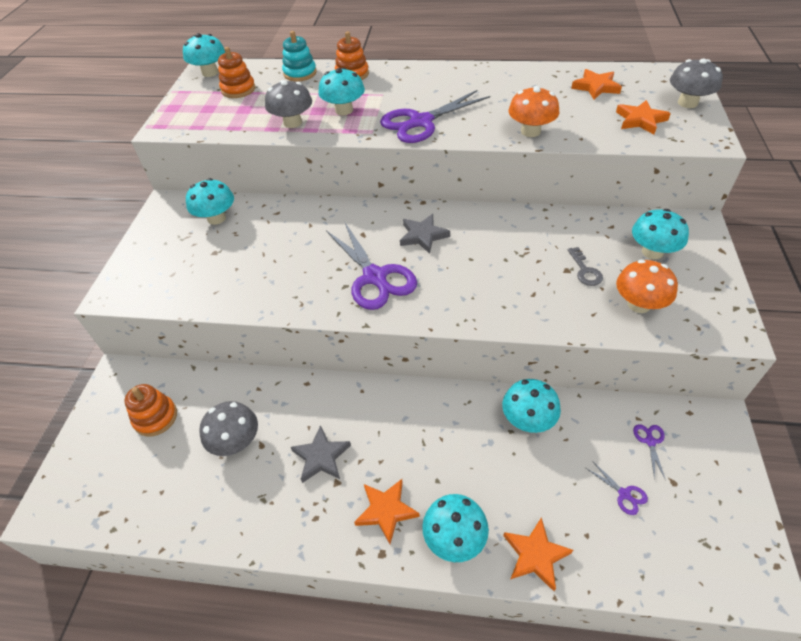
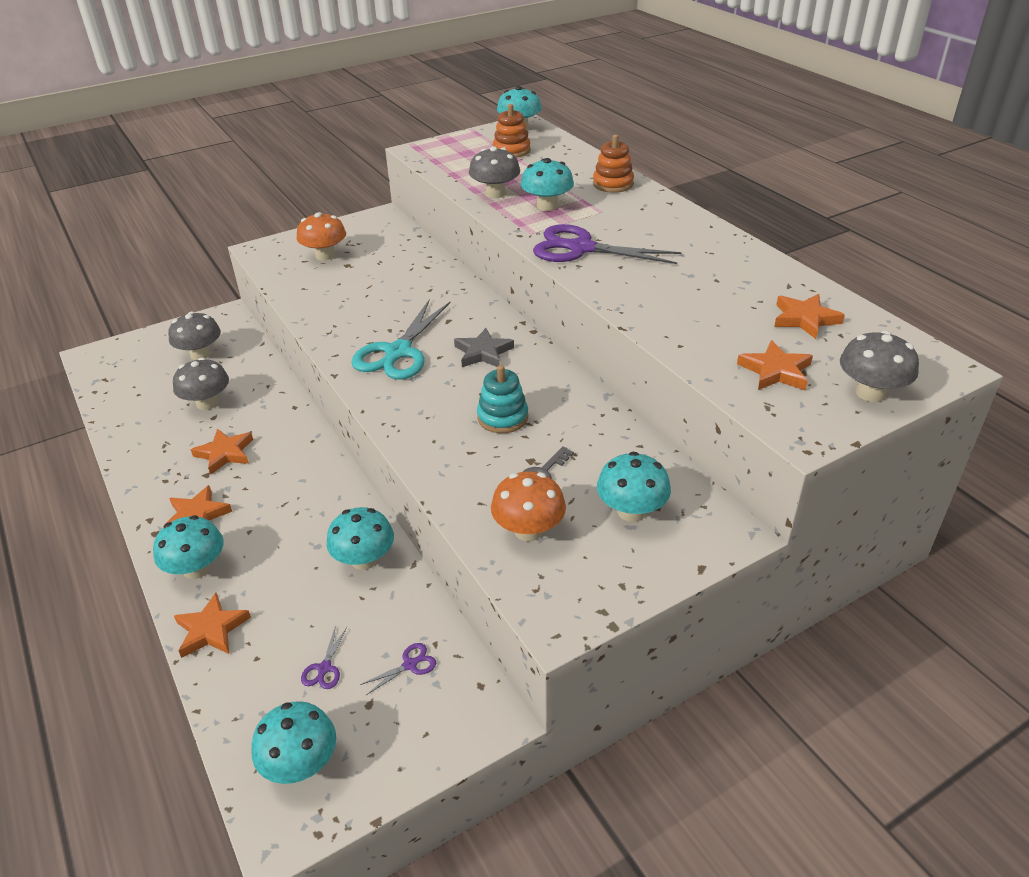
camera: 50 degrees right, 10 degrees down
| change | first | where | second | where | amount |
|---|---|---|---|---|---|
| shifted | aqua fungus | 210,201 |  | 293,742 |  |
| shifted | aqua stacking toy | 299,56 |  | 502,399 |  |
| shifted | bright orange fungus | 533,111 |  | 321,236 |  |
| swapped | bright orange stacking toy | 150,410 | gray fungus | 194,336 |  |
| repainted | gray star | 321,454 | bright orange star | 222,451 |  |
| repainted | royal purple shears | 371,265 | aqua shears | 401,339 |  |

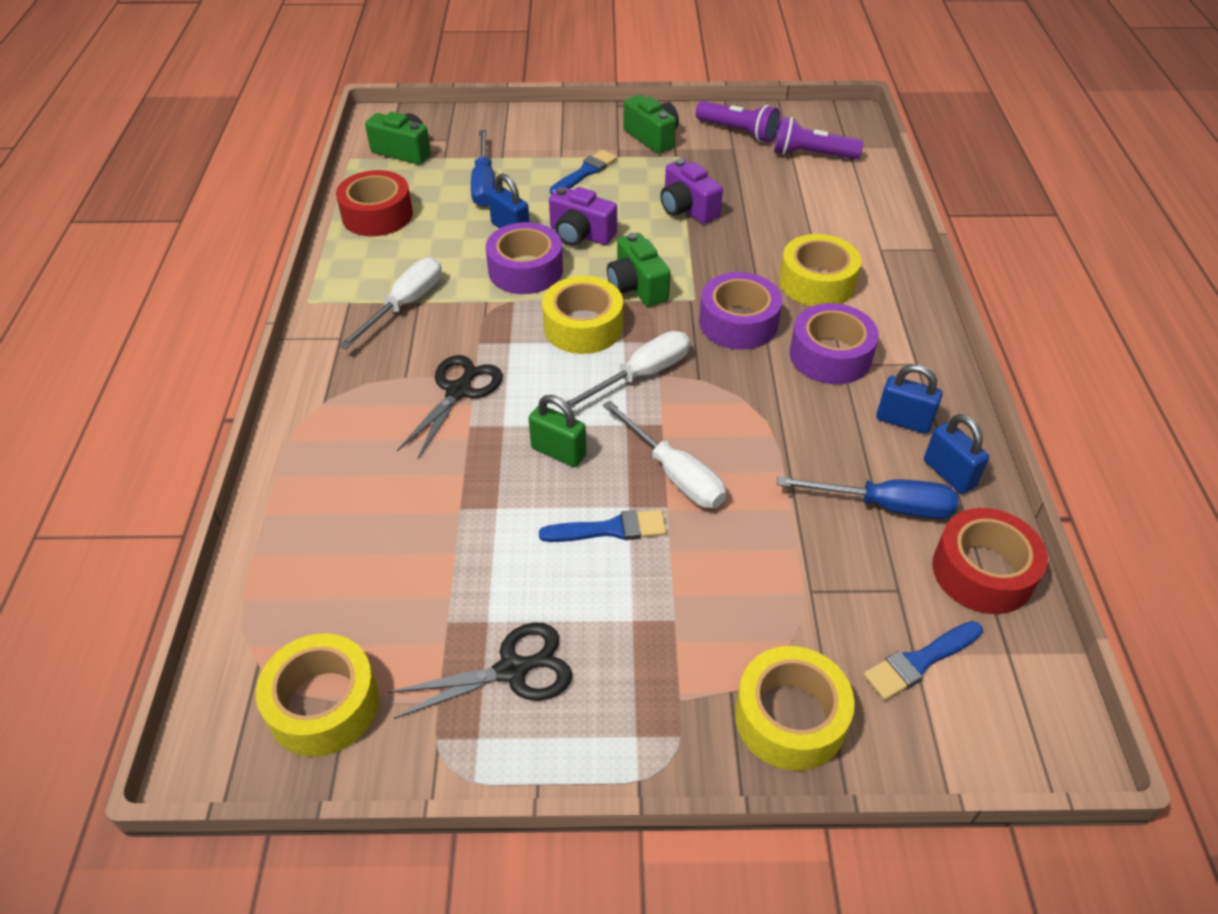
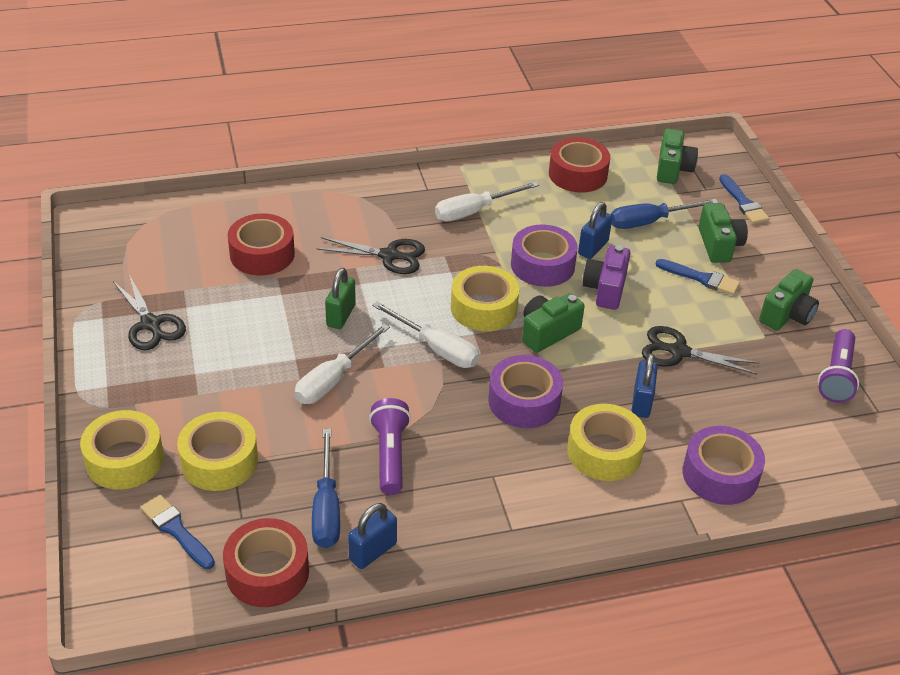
camera: 75 degrees right, 5 degrees down
| change | first | where | second | where | amount |
|---|---|---|---|---|---|
| new |  |  | red sticky tape | 261,244 |  |
| new |  |  | green camera | 723,233 |  |
| shifted | golden sticky tape | 317,694 |  | 217,451 |  |
| shifted | royal blue brush | 602,526 |  | 744,199 |  |
| shifted | royal purple flashlight | 819,138 |  | 390,446 |  |
| shifted | royal purple sticky tape | 834,343 |  | 724,465 |  |
| shifted | royal blue lock | 909,399 |  | 644,385 |  |
| swapped | royal purple camera | 691,191 | jet-black shears | 700,350 |  |
| rotated | snow-white screwdriver | 390,303 |  | 487,201 | 135 degrees clockwise |

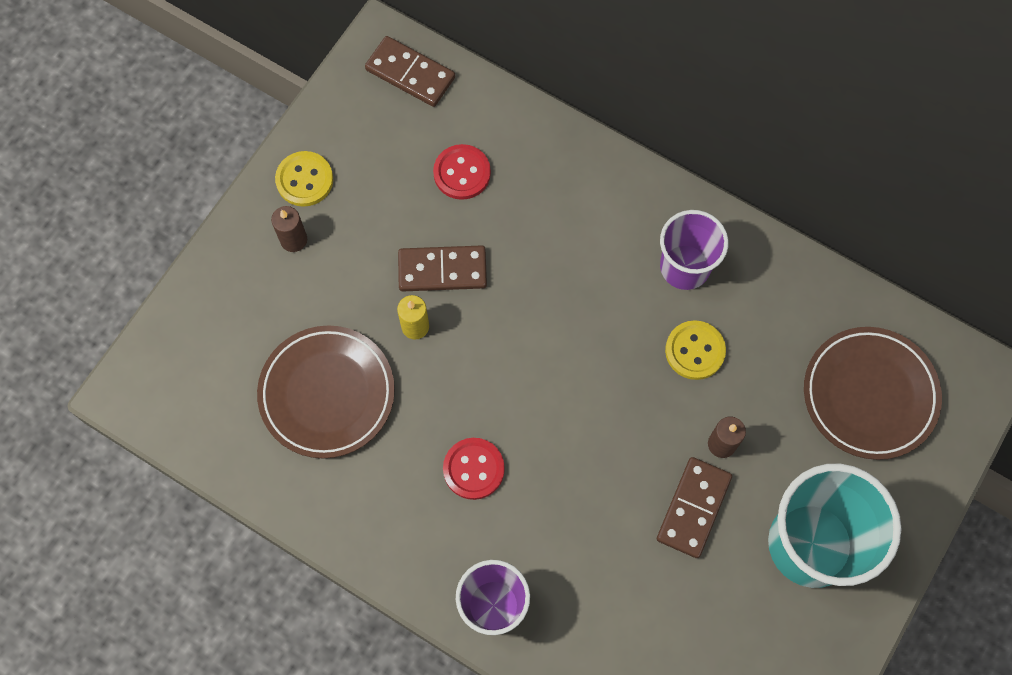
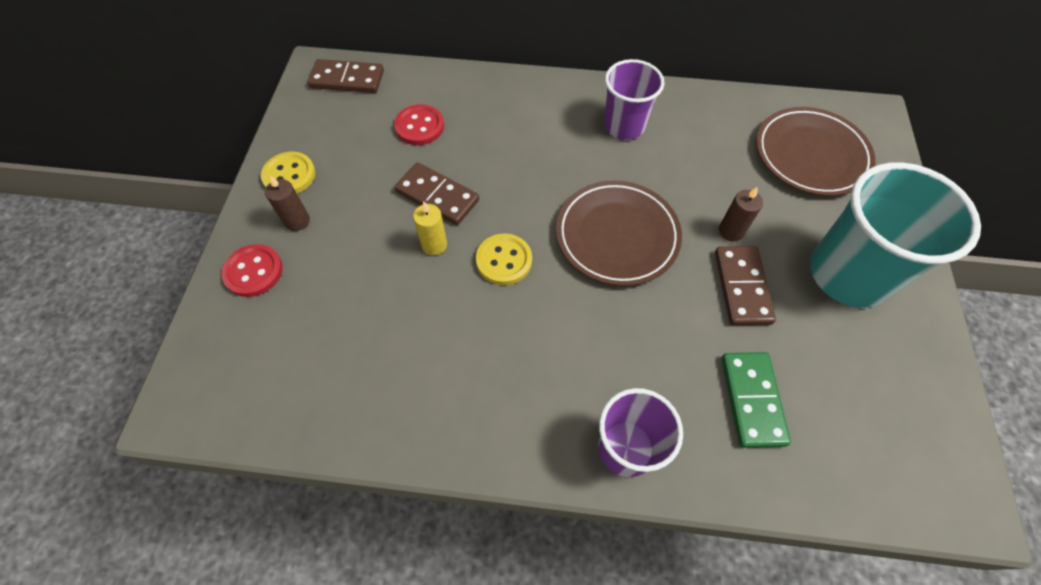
camera: 25 degrees left, 10 degrees down
| change | first | where | second | where | amount |
|---|---|---|---|---|---|
| new |  |  | green domino tile | 756,400 |  |
| shifted | russet flat dish | 326,391 |  | 619,233 |  |
| shifted | red button | 474,469 |  | 252,270 |  |
| shifted | golden button | 695,350 |  | 504,259 |  |
| rotated | russet domino tile | 442,268 |  | 436,193 | 60 degrees clockwise |

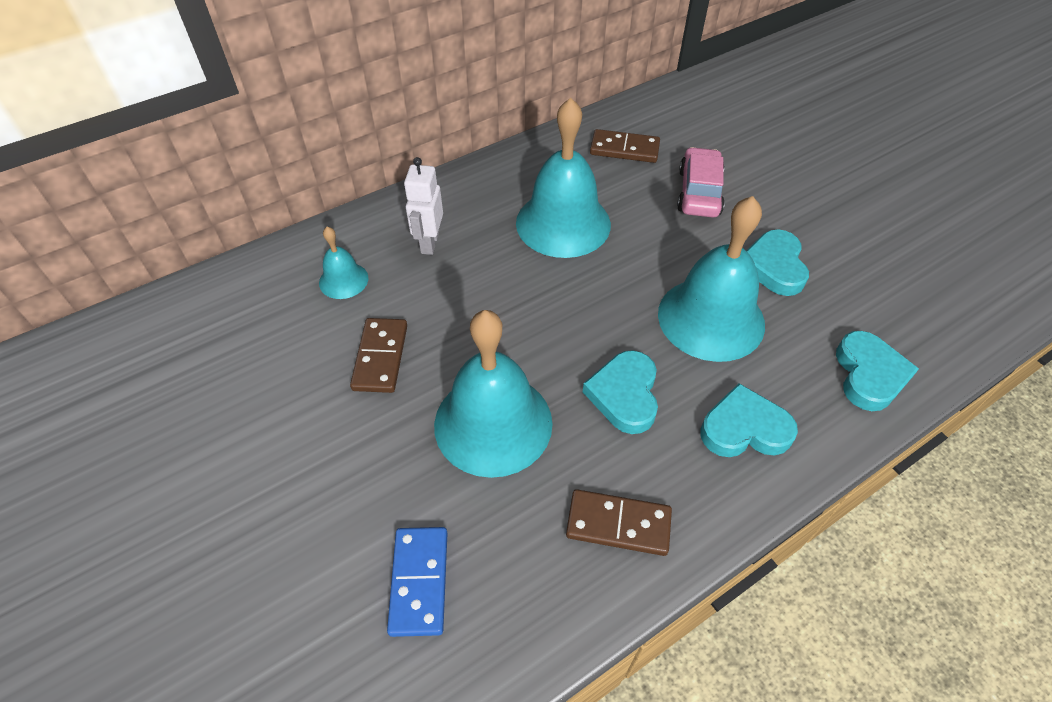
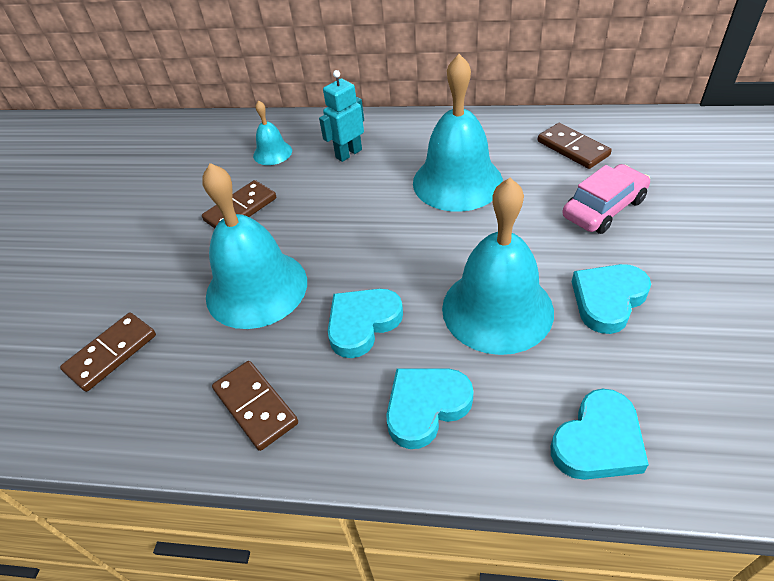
camera: 45 degrees right, 5 degrees down
| change | first | where | second | where | amount |
|---|---|---|---|---|---|
| repainted | royal blue domino tile | 417,582 | russet domino tile | 108,352 |  |
| repainted | snow-white robot figure | 423,206 | aqua robot figure | 341,116 |  |
| rotated | aqua heart shape | 749,420 |  | 430,409 | 75 degrees counterclockwise |

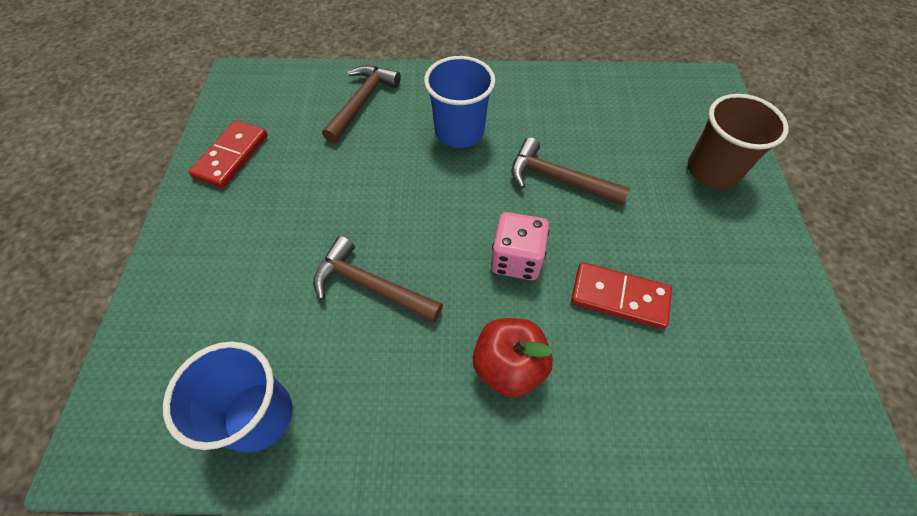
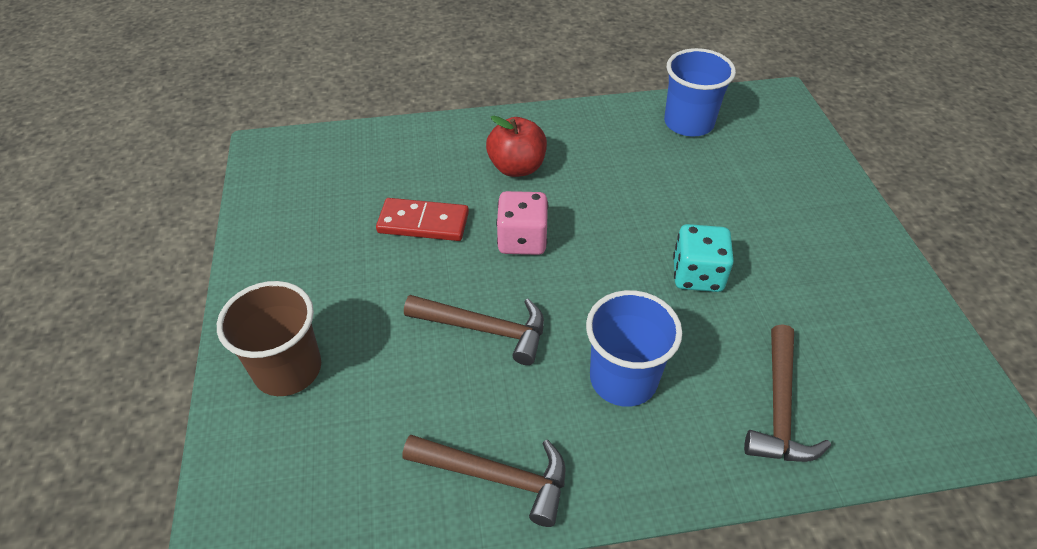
camera: 170 degrees right, 10 degrees down
| change | first | where | second | where | amount |
|---|---|---|---|---|---|
| gone | red domino tile | 228,154 |  |  |  |
| new |  |  | aqua game die | 703,258 |  |
| shifted | russet carpenter's hammer | 378,279 |  | 484,480 |  |

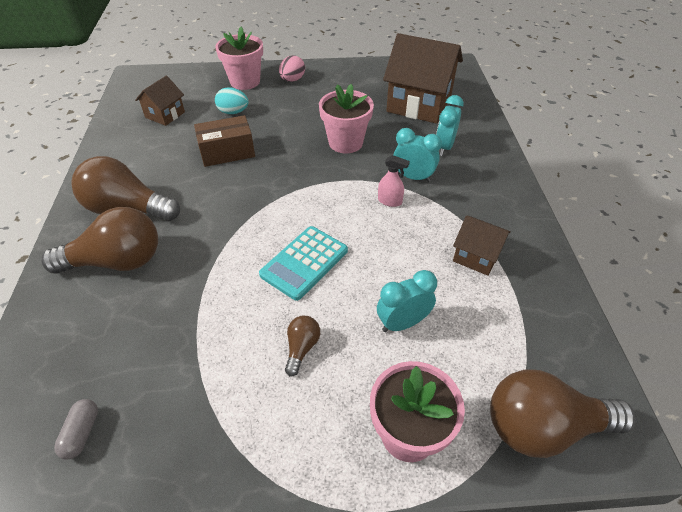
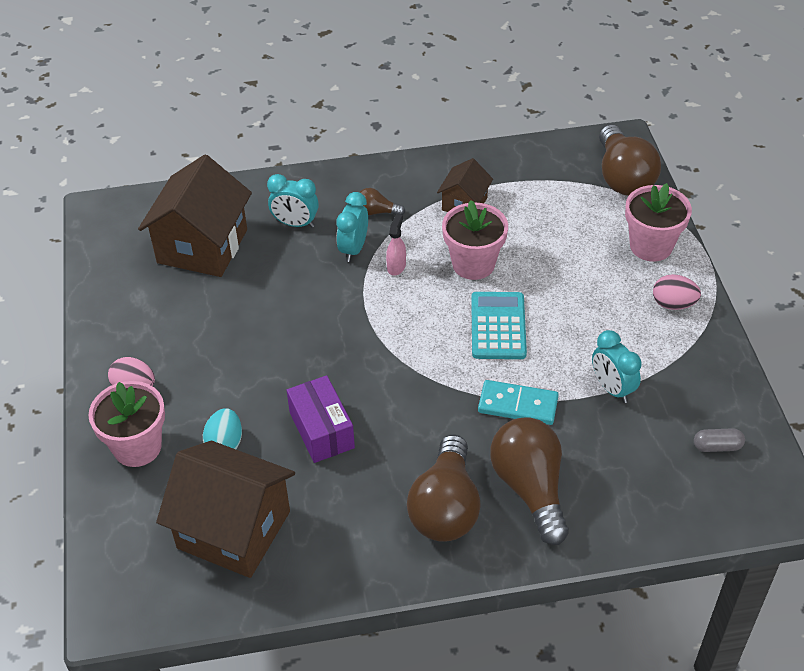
camera: 95 degrees left, 0 degrees up
| change | first | where | second | where | amount |
|---|---|---|---|---|---|
| new |  |  | aqua domino tile | 518,402 |  |
| new |  |  | rose-pink egg | 677,292 |  |
| shifted | russet lightbulb | 302,346 |  | 382,201 |  |
| shifted | rose-pink potted plant | 346,118 |  | 475,240 |  |
| shifted | aqua alarm clock | 407,301 |  | 617,366 |  |
| repainted | russet box | 224,141 | royal purple box | 321,419 |  |
| rotated | aqua adding machine | 303,263 |  | 499,325 | 120 degrees counterclockwise |
| scaled | russet house | 160,101 |  | 225,509 | x1.92 |

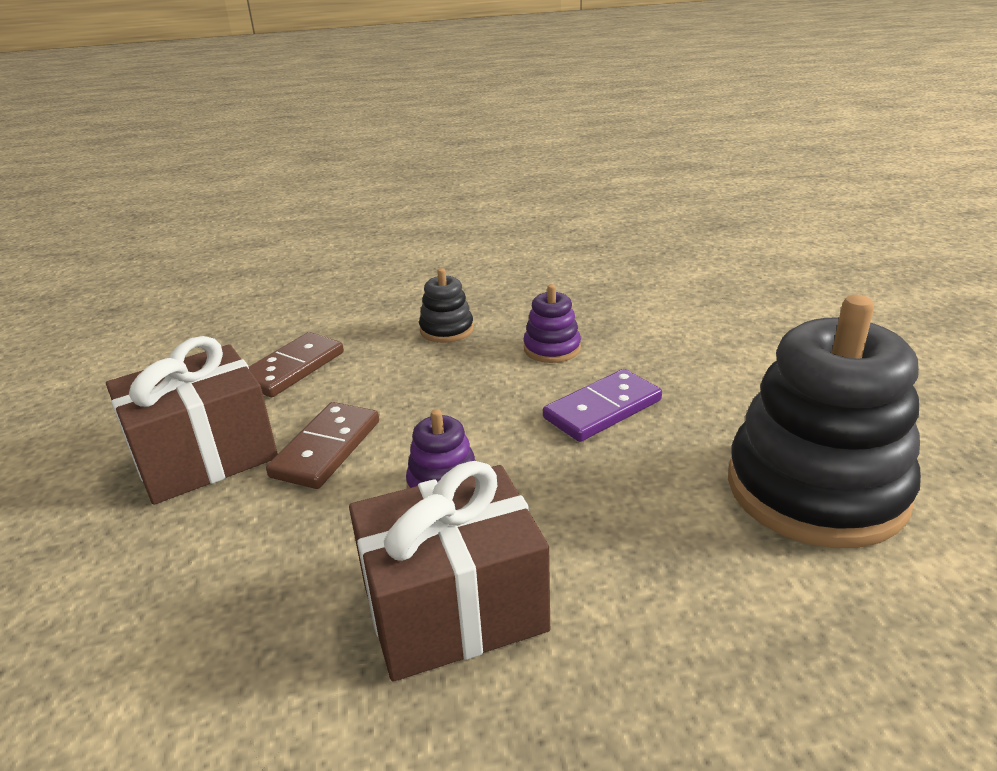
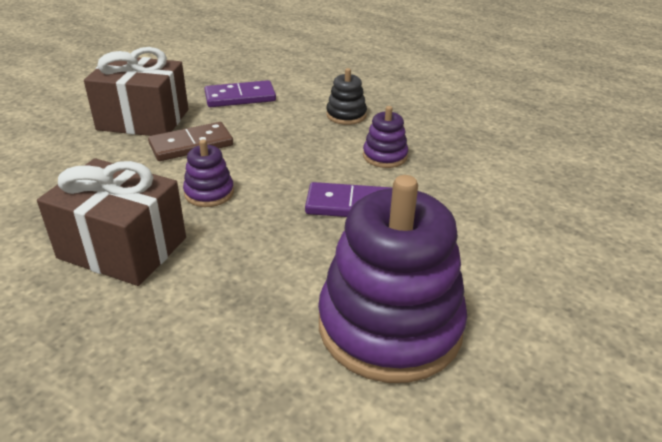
camera: 40 degrees right, 5 degrees up
| change | first | where | second | where | amount |
|---|---|---|---|---|---|
| repainted | russet domino tile | 296,364 | royal purple domino tile | 240,93 |  |
| repainted | jet-black stacking toy | 824,421 | royal purple stacking toy | 392,279 |  |

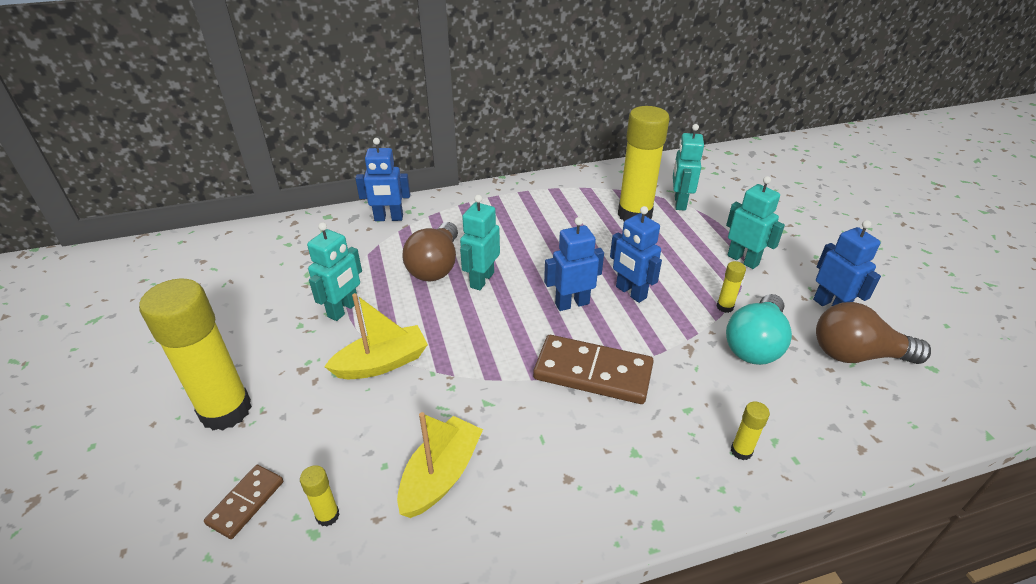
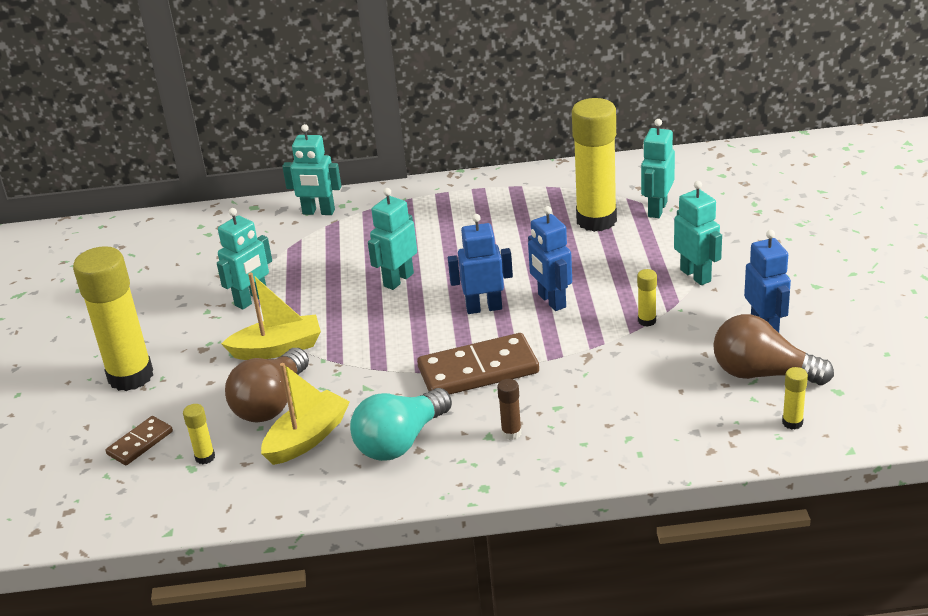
camera: 15 degrees right, 5 degrees down
| change | first | where | second | where | amount |
|---|---|---|---|---|---|
| new |  |  | russet glue | 509,409 |  |
| shifted | russet lightbulb | 430,251 |  | 267,385 |  |
| shifted | aqua lightbulb | 759,329 |  | 401,424 |  |
| shifted | golden glue | 750,431 |  | 795,398 |  |
| repainted | royal blue robot figure | 382,179 | aqua robot figure | 311,169 |  |
| rotated | russet domino tile | 593,369 |  | 478,364 | 45 degrees counterclockwise |

